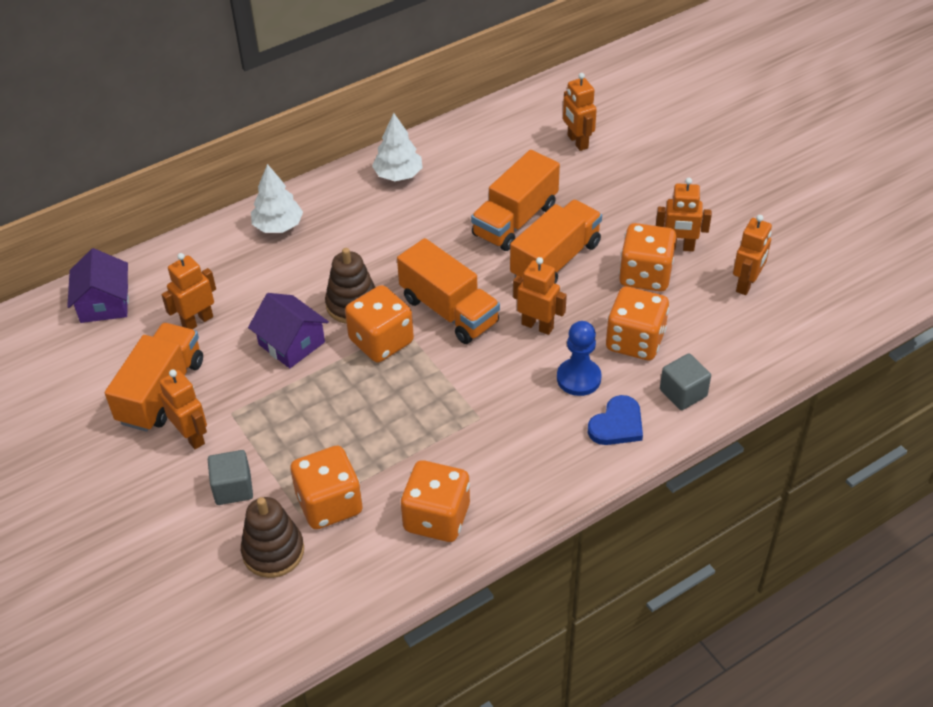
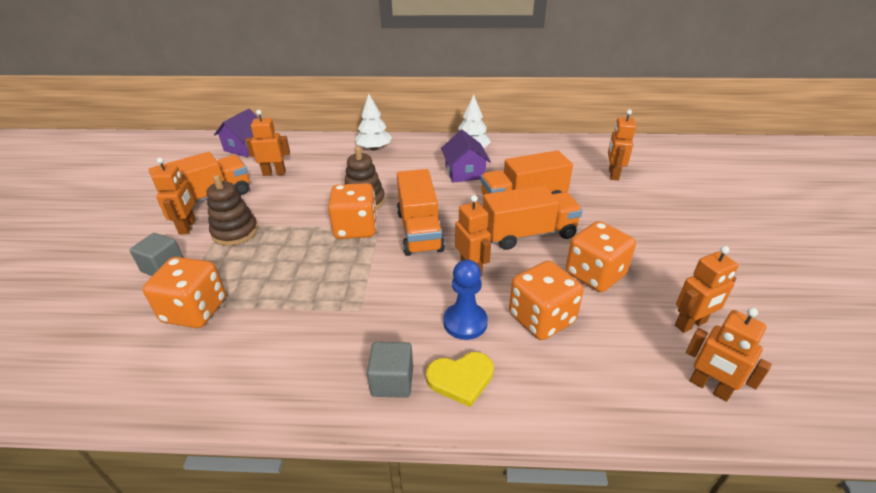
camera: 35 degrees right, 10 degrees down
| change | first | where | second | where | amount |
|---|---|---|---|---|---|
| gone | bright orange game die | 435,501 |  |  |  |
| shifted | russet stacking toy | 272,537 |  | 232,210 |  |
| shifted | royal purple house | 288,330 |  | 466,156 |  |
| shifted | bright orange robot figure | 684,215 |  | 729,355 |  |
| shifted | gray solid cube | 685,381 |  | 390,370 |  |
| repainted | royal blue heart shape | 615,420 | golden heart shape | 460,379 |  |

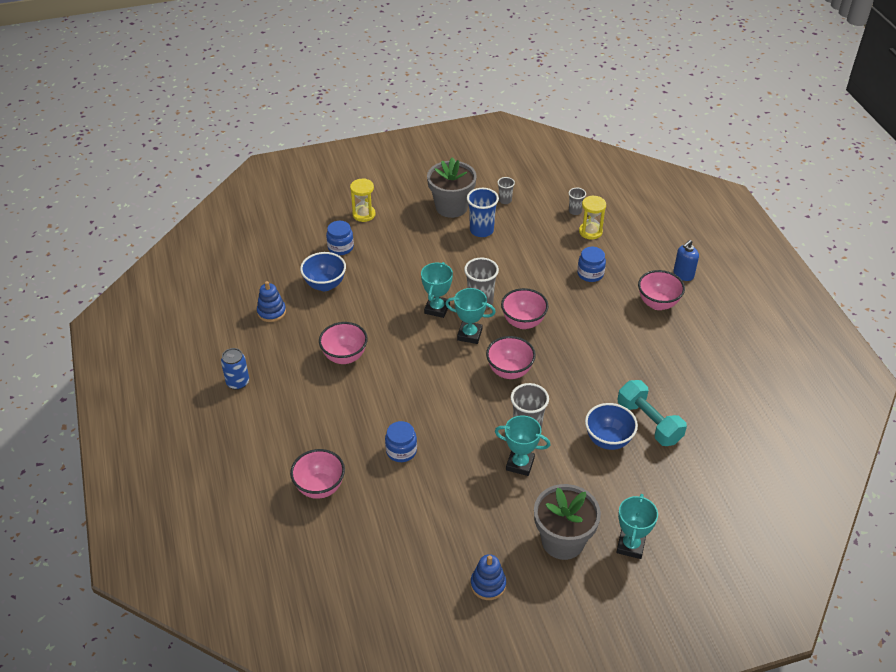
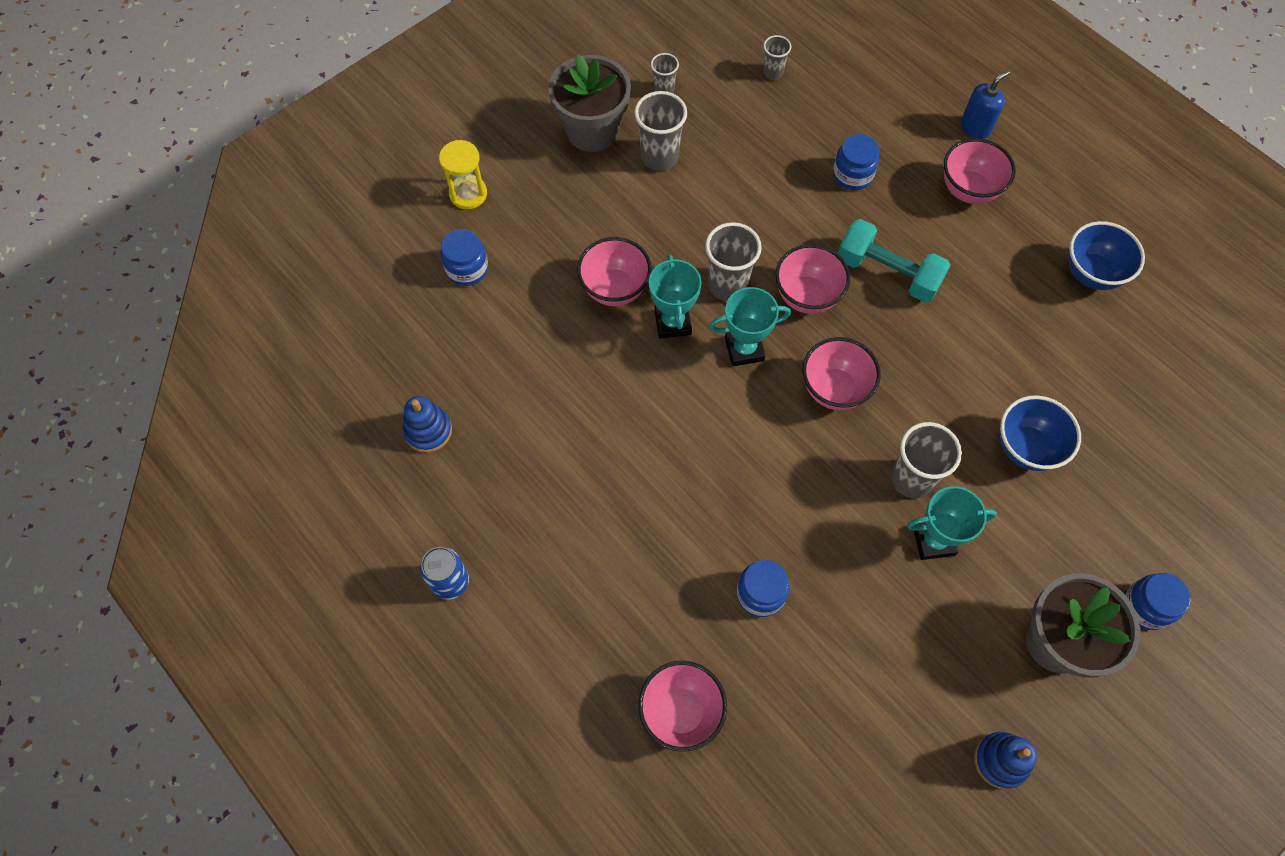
camera: 25 degrees left, 20 degrees up
| change | first | where | second | where | amount |
|---|---|---|---|---|---|
| gone | golden sand timer | 592,217 |  |  |  |
| shifted | royal blue serving bowl | 323,271 |  | 1106,255 |  |
| shifted | rose-pink serving bowl | 343,343 |  | 614,271 |  |
| shifted | aqua dumbbell | 652,413 |  | 894,261 |  |
| swapped | aqua award cup | 637,526 | royal blue preserve jar | 1157,601 |  |
| repainted | royal blue tumbler | 483,212 | gray tumbler | 660,131 |  |
| rotated | royal blue pump bottle | 686,260 |  | 985,104 | 150 degrees counterclockwise |

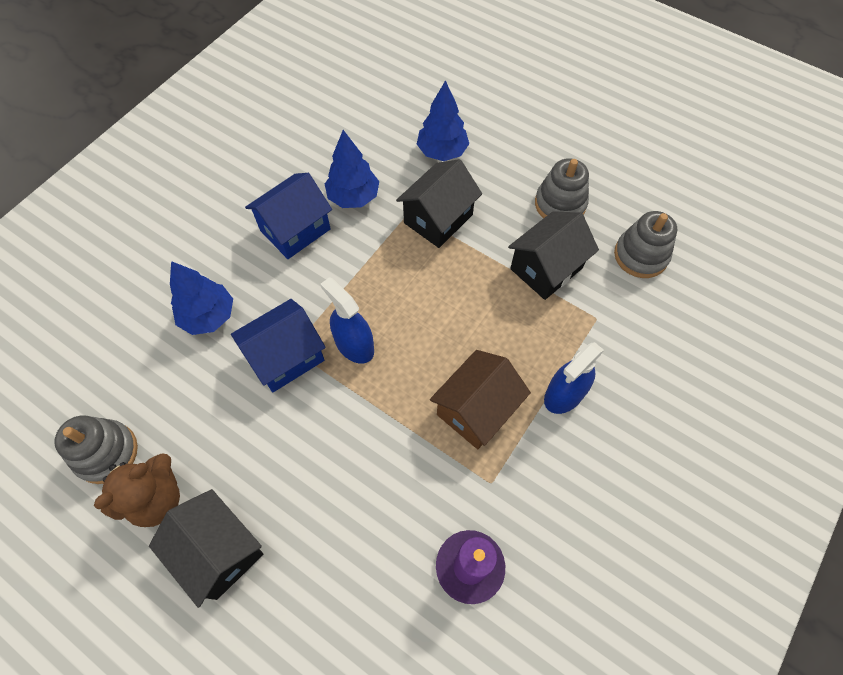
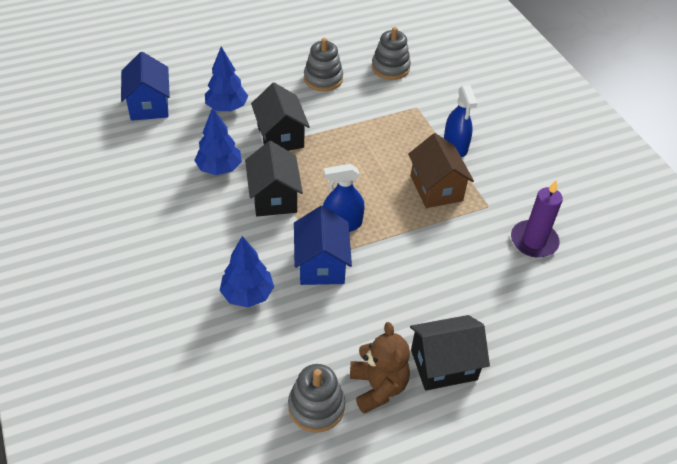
camera: 60 degrees left, 15 degrees down
| change | first | where | second | where | amount |
|---|---|---|---|---|---|
| shifted | royal blue house | 288,216 |  | 145,86 |  |
| shifted | jet-black house | 553,255 |  | 274,178 |  |

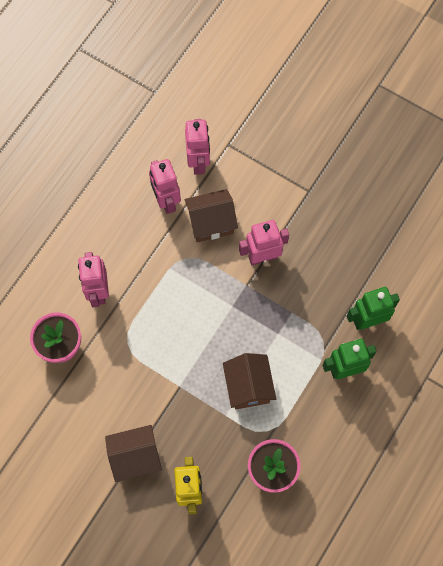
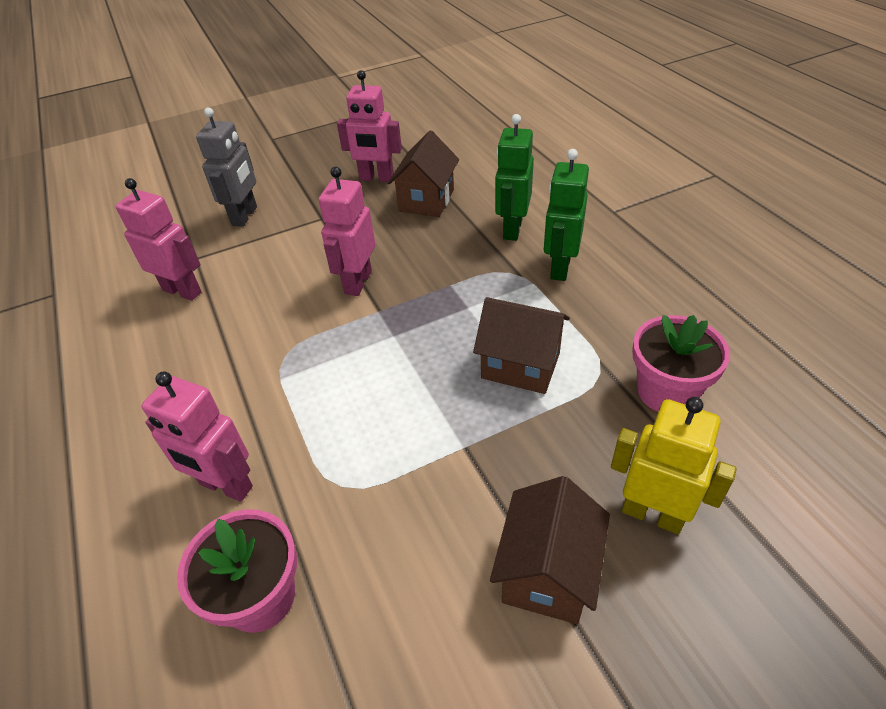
camera: 55 degrees left, 25 degrees down
| change | first | where | second | where | amount |
|---|---|---|---|---|---|
| new |  |  | gray robot figure | 226,167 |  |
| shifted | rose-pink robot figure | 165,186 |  | 369,126 |  |
| shifted | russet house | 211,215 |  | 423,174 |  |

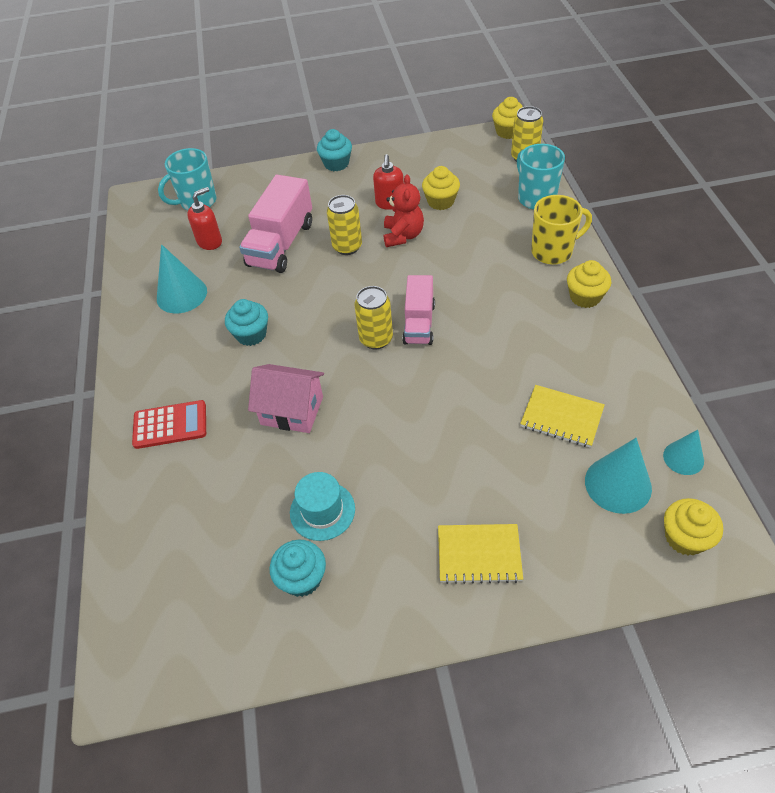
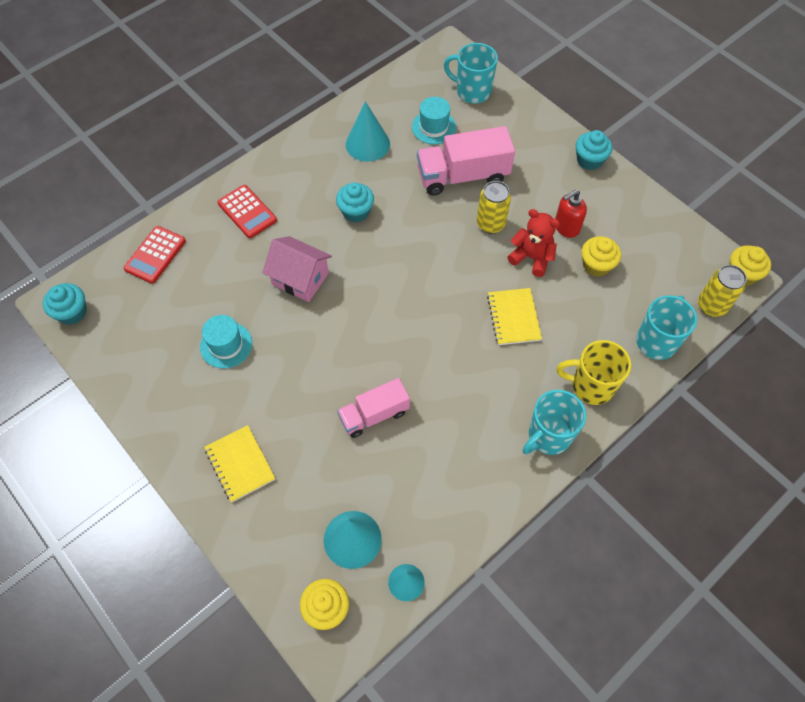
camera: 55 degrees right, 10 degrees up
| change | first | where | second | where | amount |
|---|---|---|---|---|---|
| gone | golden tin | 374,317 |  |  |  |
| new |  |  | red adding machine | 154,255 |  |
| shifted | aqua muffin | 298,568 |  | 64,304 |  |
| shifted | rose-pink truck | 418,310 |  | 373,408 |  |
| shifted | golden notebook | 562,416 |  | 514,316 |  |
| swapped | red pump bottle | 204,218 | aqua tall hat | 434,120 |  |
| swapped | golden muffin | 589,284 | aqua coffee mug | 554,422 |  |
| rotated | rose-pink house | 286,398 |  | 297,269 | 45 degrees counterclockwise |
| rotated | red teddy bear | 404,210 |  | 533,243 | 120 degrees counterclockwise |
| rotated | golden coffee mug | 561,230 |  | 594,372 | 150 degrees clockwise |

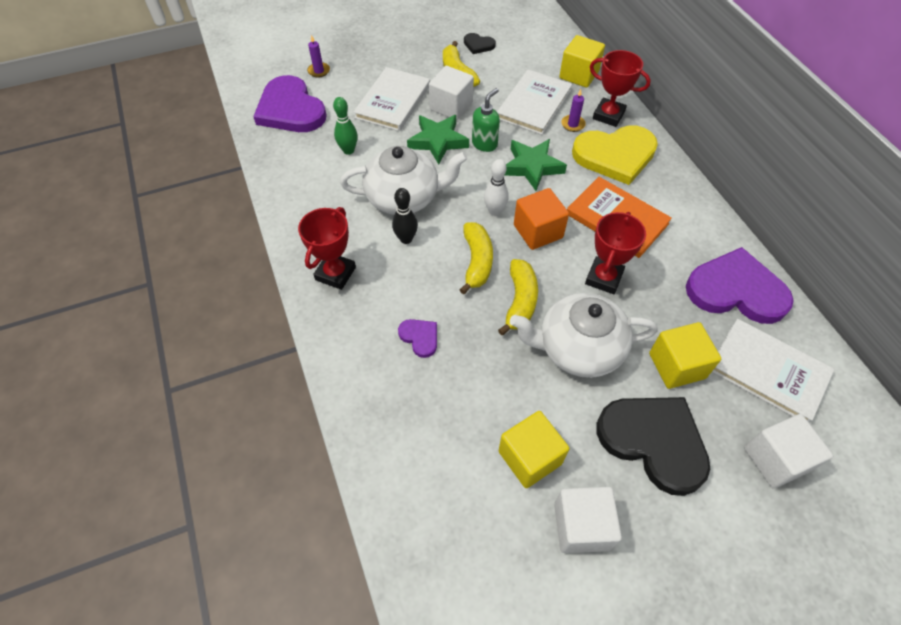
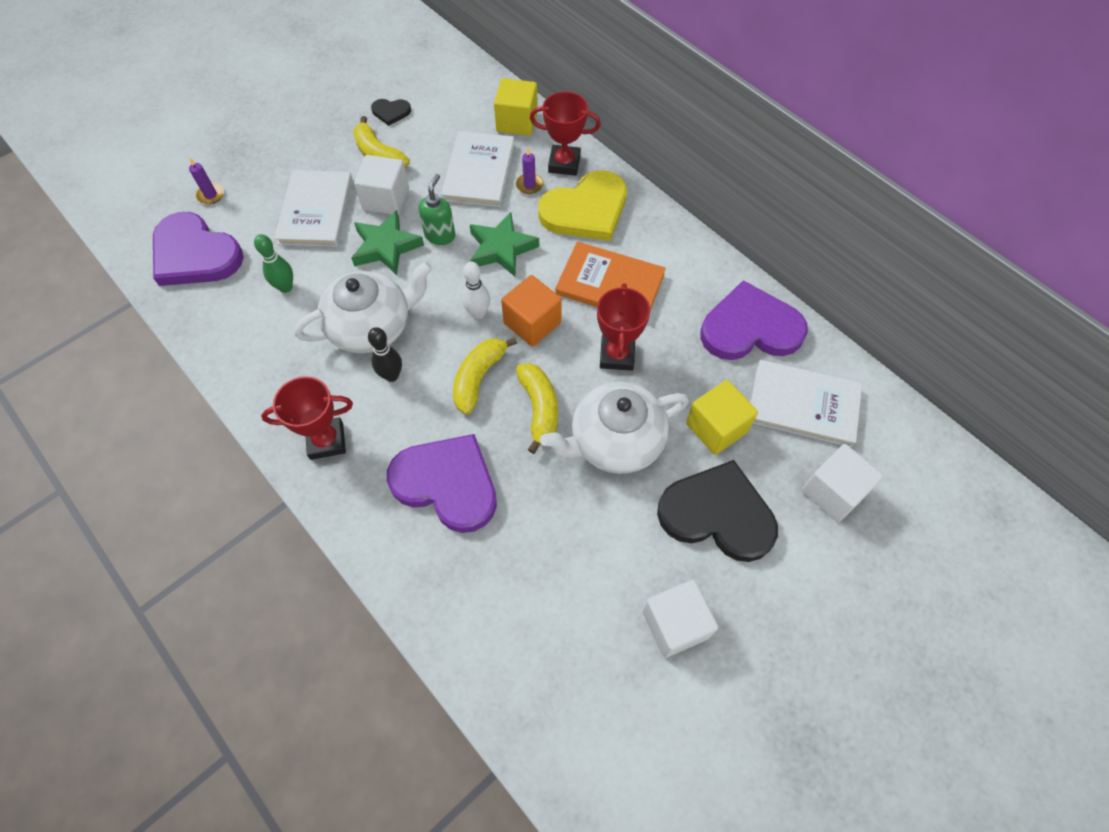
camera: 20 degrees left, 5 degrees up
| change | first | where | second | where | amount |
|---|---|---|---|---|---|
| gone | golden solid cube | 534,449 |  |  |  |
| rotated | red award cup | 327,248 |  | 307,418 | 75 degrees clockwise |
| rotated | golden banana | 476,258 |  | 485,375 | 135 degrees counterclockwise |
| scaled | royal purple heart shape | 417,338 |  | 442,483 | x2.23 |

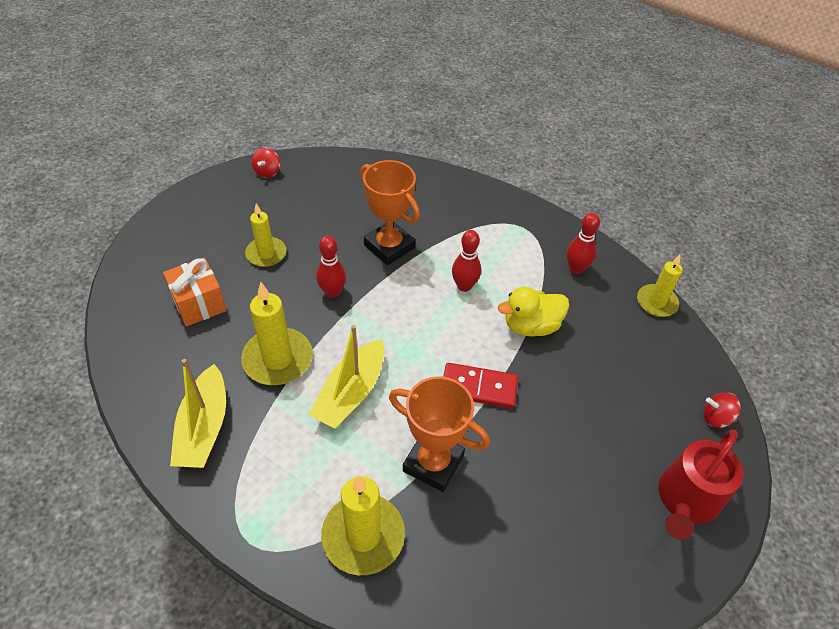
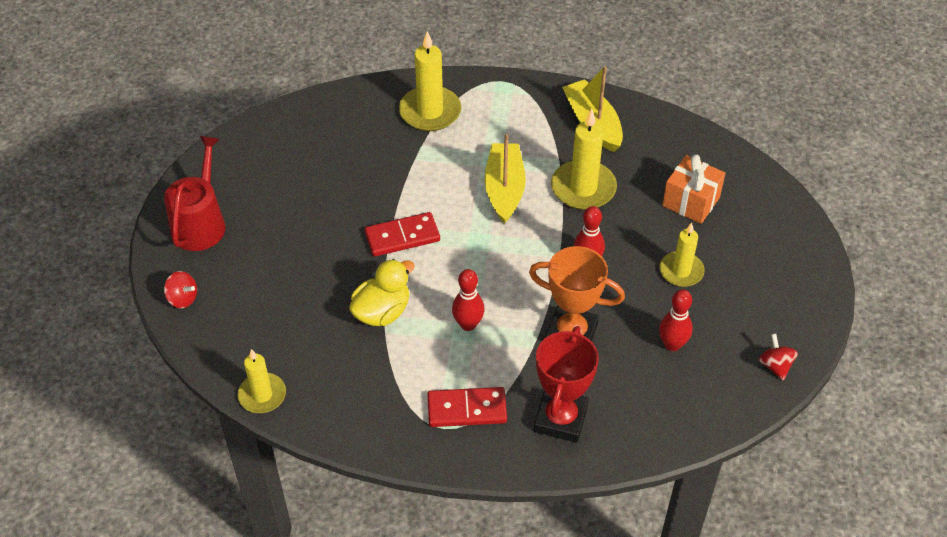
camera: 155 degrees right, 0 degrees up
| change | first | where | second | where | amount |
|---|---|---|---|---|---|
| gone | bright orange award cup | 439,434 |  |  |  |
| new |  |  | red domino tile | 467,407 |  |
| new |  |  | red award cup | 566,384 |  |
| shifted | red bowling pin | 583,243 |  | 676,320 |  |
| rotated | red spinning top | 722,410 |  | 180,289 | 45 degrees clockwise |

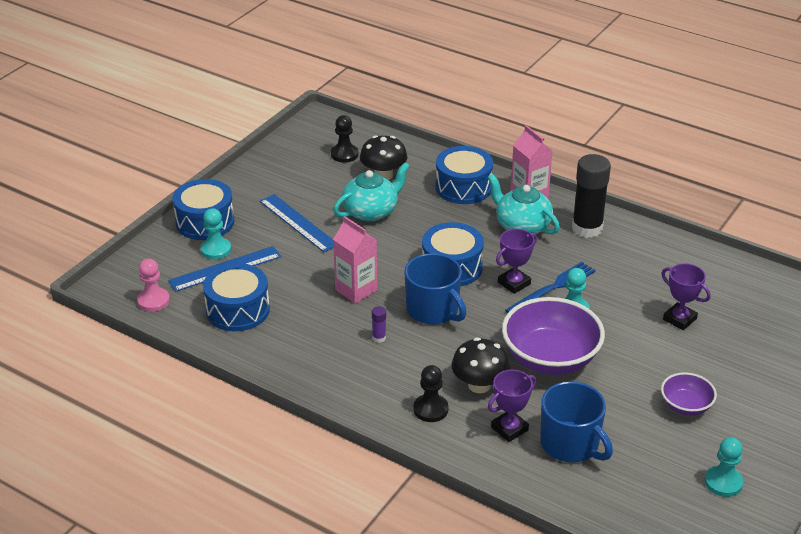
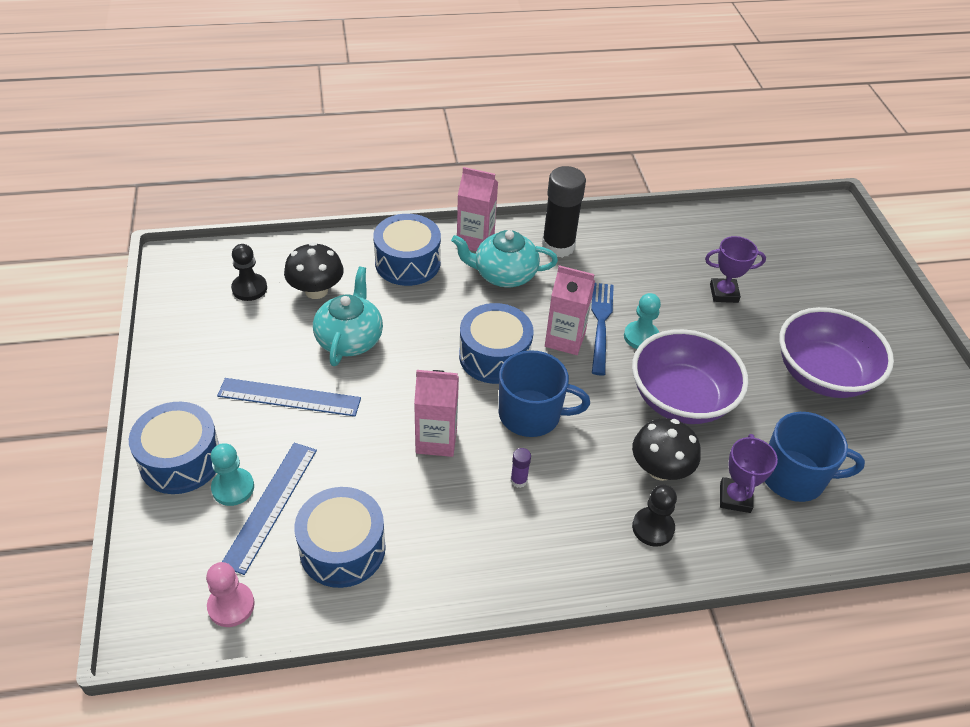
camera: 45 degrees left, 10 degrees up
| change | first | where | second | where | amount |
|---|---|---|---|---|---|
| gone | aqua pawn | 724,467 |  |  |  |
| swapped | royal purple award cup | 516,261 | rose-pink carton | 570,310 |  |
| scaled | royal purple serving bowl | 689,394 |  | 836,352 | x1.92 |

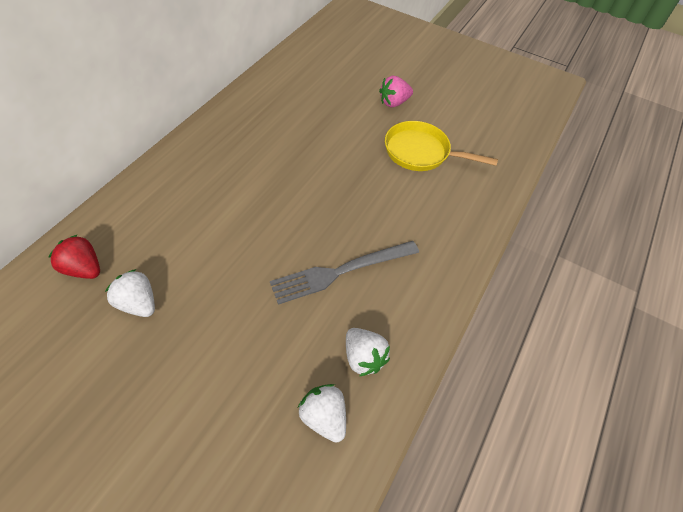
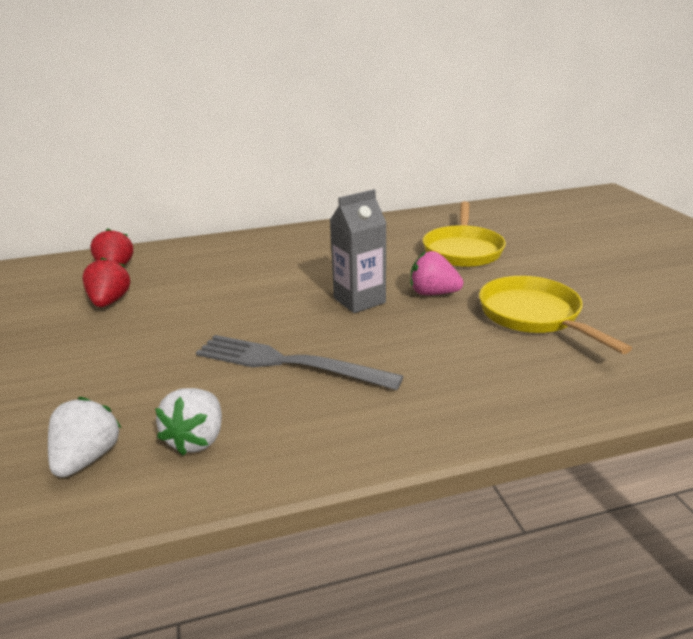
camera: 50 degrees right, 25 degrees down
| change | first | where | second | where | amount |
|---|---|---|---|---|---|
| new |  |  | gray carton | 358,251 |  |
| new |  |  | golden frying pan | 464,234 |  |
| shifted | rose-pink strawberry | 396,91 |  | 437,273 |  |
| repainted | snow-white strawberry | 130,293 | red strawberry | 106,282 |  |

